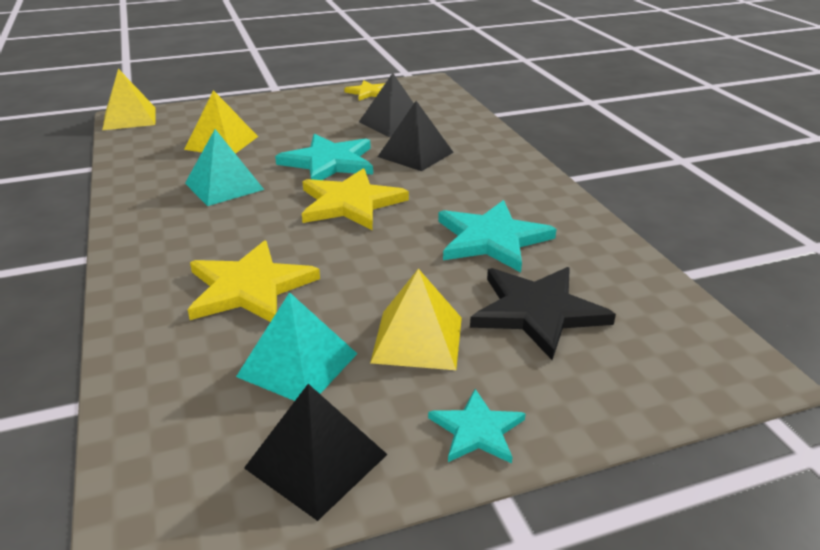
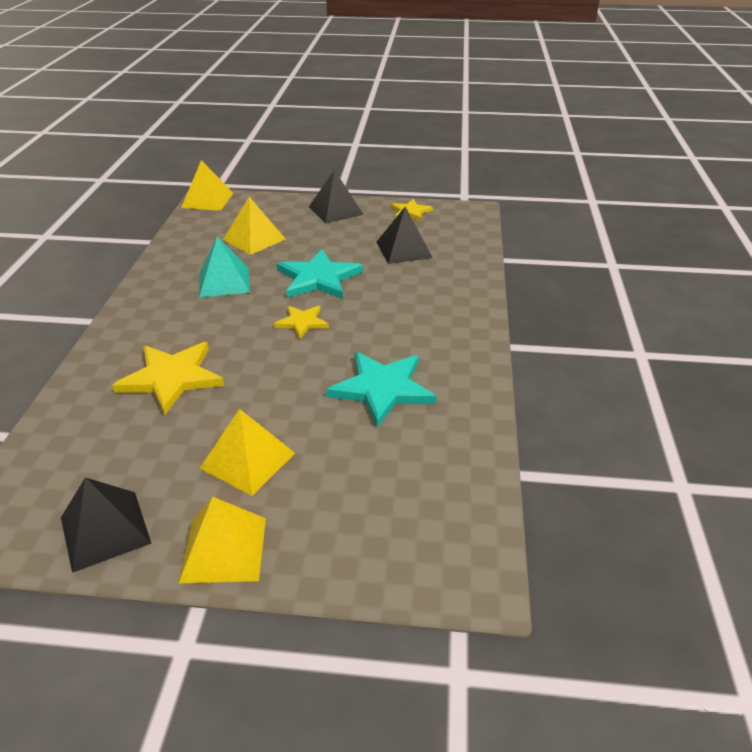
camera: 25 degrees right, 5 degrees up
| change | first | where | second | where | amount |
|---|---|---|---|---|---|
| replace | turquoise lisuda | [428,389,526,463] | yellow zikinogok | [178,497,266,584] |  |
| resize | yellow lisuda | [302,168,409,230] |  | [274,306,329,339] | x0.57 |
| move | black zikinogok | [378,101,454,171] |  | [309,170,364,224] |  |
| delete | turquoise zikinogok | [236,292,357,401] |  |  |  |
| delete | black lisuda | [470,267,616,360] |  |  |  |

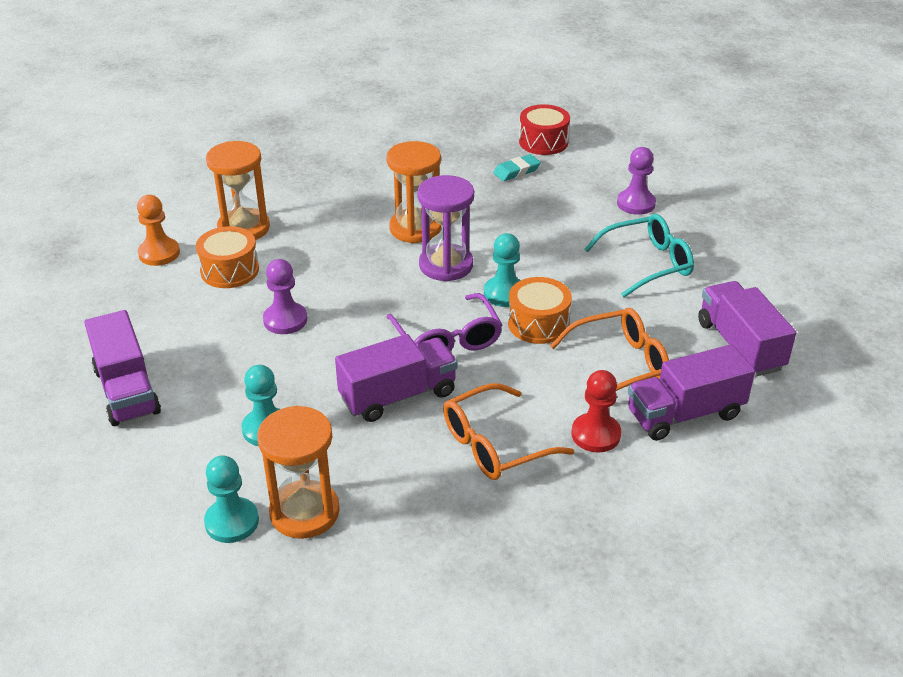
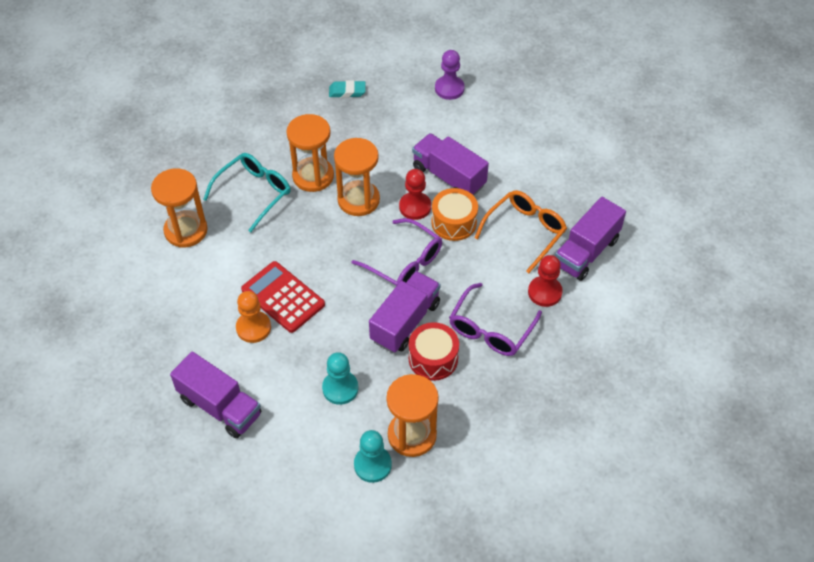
camera: 30 degrees left, 15 degrees up
| change | first | where | second | where | amount |
|---|---|---|---|---|---|
| move | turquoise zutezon | [584,214,694,298] |  | [203,153,291,232] |  |
| move | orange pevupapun | [137,195,180,266] |  | [236,291,271,343] |  |
| replace | purple pevupapun | [263,259,307,334] | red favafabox | [241,261,325,333] |  |
| rotate | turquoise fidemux | [493,154,541,181] |  | [329,80,366,98] | 60 degrees clockwise |
| recolor | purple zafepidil | [417,175,474,281] | orange zafepidil | [334,138,380,216] |  |
| recolor | turquoise pevupapun | [484,233,520,307] | red pevupapun | [399,169,431,220] |  |
| move | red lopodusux | [519,104,570,155] |  | [409,322,459,381] |  |
| move | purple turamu | [698,281,796,377] |  | [412,133,489,196] |  |
| recolor | orange zutezon | [443,383,574,480] | purple zutezon | [449,283,542,356] |  |
| delete | orange lopodusux | [196,226,259,288] |  |  |  |

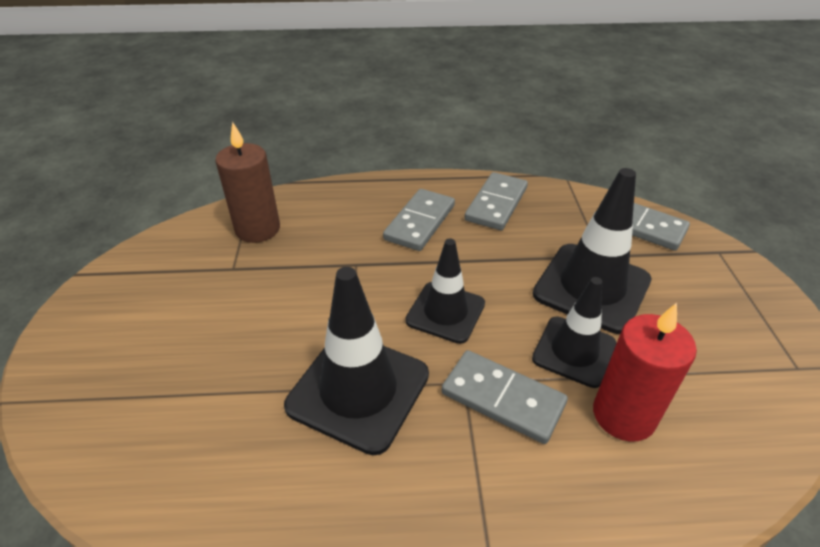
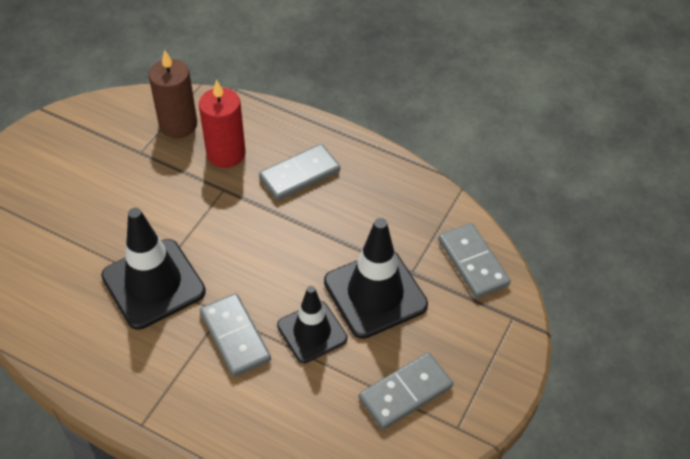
camera: 30 degrees right, 10 degrees up
| change | first | where | second | where | amount |
|---|---|---|---|---|---|
| move | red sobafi | [593,303,697,442] |  | [199,79,246,168] |  |
| move | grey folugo | [465,172,528,230] |  | [359,352,453,430] |  |
| delete | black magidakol | [405,238,485,344] |  |  |  |

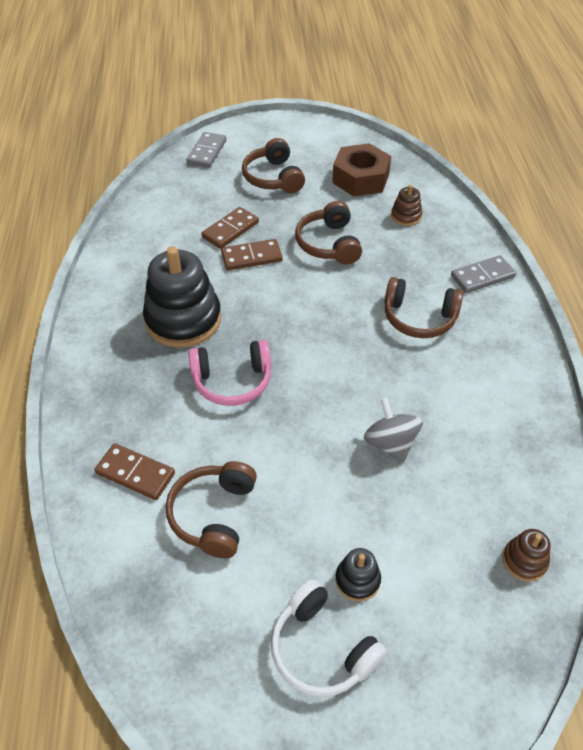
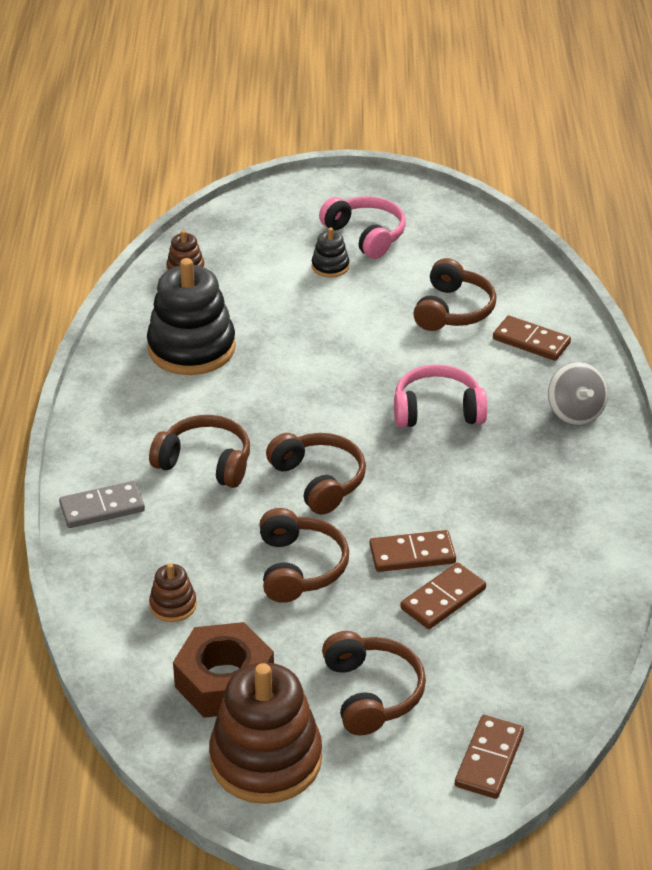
camera: 175 degrees left, 10 degrees down
| change | first | where | second | where | amount |
|---|---|---|---|---|---|
| move | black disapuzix | [143,246,221,347] |  | [147,258,236,375] |  |
| insert |  |  | brown disapuzix | [209,662,322,804] |  |
| insert |  |  | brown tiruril | [266,433,366,515] |  |
| recolor | white tiruril | [271,579,387,697] | pink tiruril | [319,196,406,259] |  |
| recolor | grey folugo | [186,132,226,168] | brown folugo | [455,715,524,799] |  |
| move | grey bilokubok | [364,398,423,463] |  | [548,362,608,425] |  |

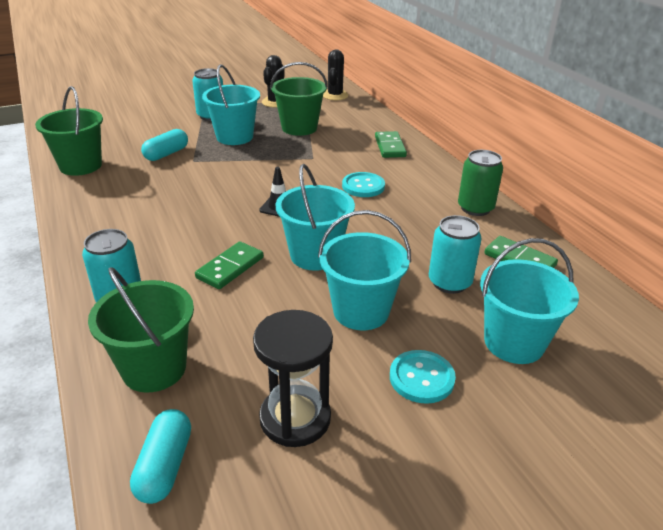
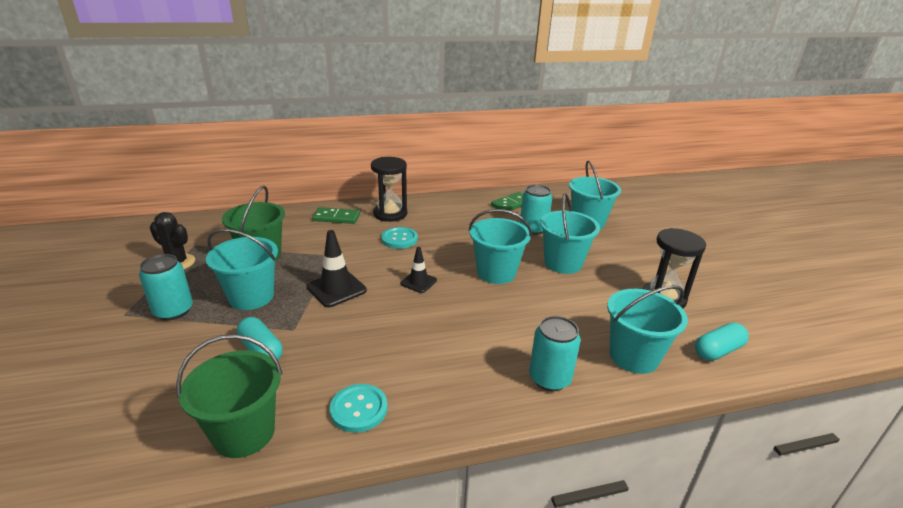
camera: 80 degrees left, 5 degrees down
| change | first | where | second | where | amount |
|---|---|---|---|---|---|
| insert |  |  | black magidakol | [306,230,367,307] |  |
| move | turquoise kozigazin | [390,350,456,404] |  | [330,384,388,433] |  |
| insert |  |  | black zafepidil | [371,157,407,222] |  |
| recolor | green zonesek | [88,267,194,393] | turquoise zonesek | [607,285,688,374] |  |
| rotate | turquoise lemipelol | [130,409,191,504] |  | [695,323,749,361] | 45 degrees counterclockwise |
| delete | green folugo | [195,242,264,289] |  |  |  |
| delete | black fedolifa | [323,49,349,100] |  |  |  |
| delete | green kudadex | [458,150,503,216] |  |  |  |

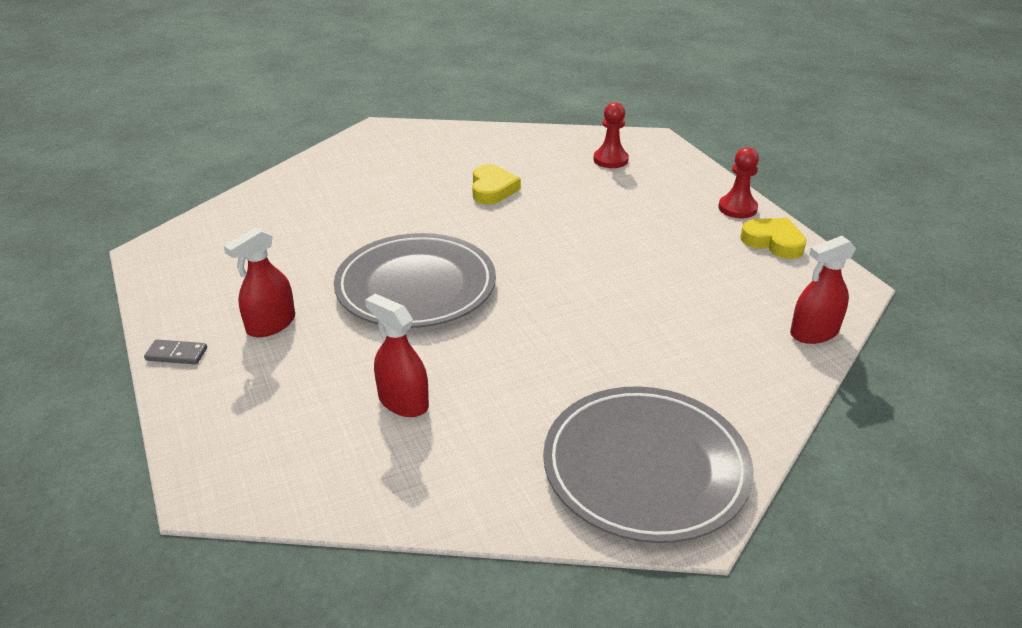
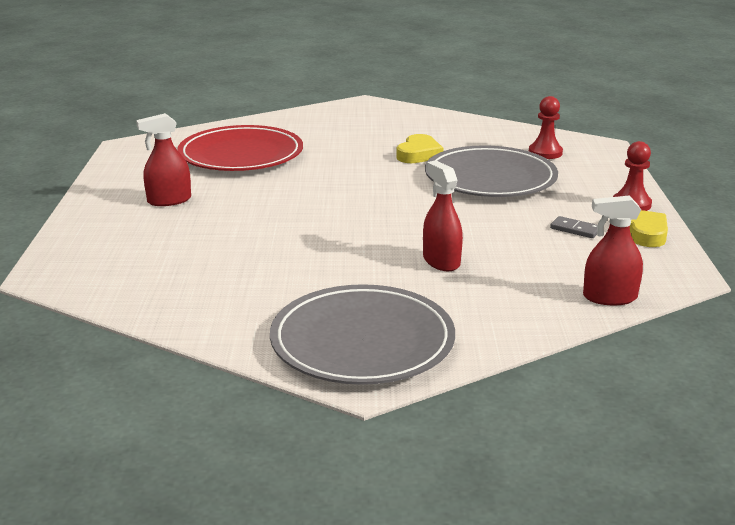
camera: 25 degrees right, 10 degrees down
| change | first | where | second | where | amount |
|---|---|---|---|---|---|
| insert |  |  | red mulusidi | [177,125,303,171] |  |
| move | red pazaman | [365,294,429,417] |  | [423,161,463,271] |  |
| move | grey mulusidi | [334,233,496,328] |  | [425,145,558,197] |  |
| move | grey folugo | [144,339,207,364] |  | [550,216,597,238] |  |

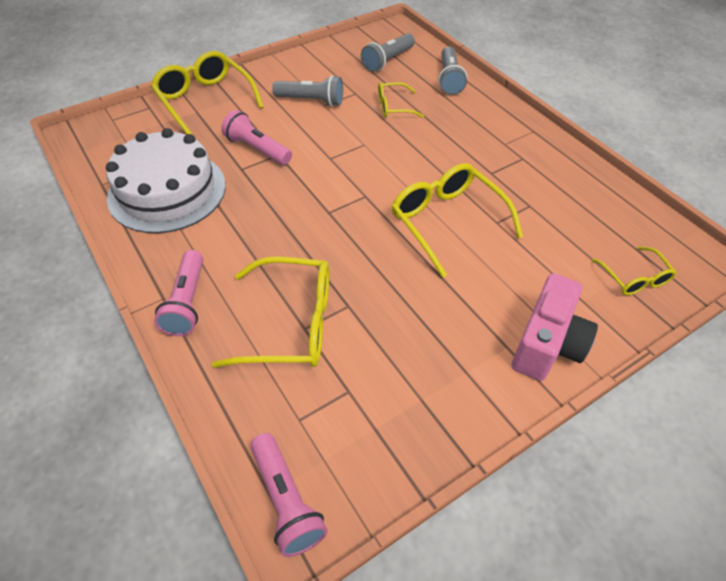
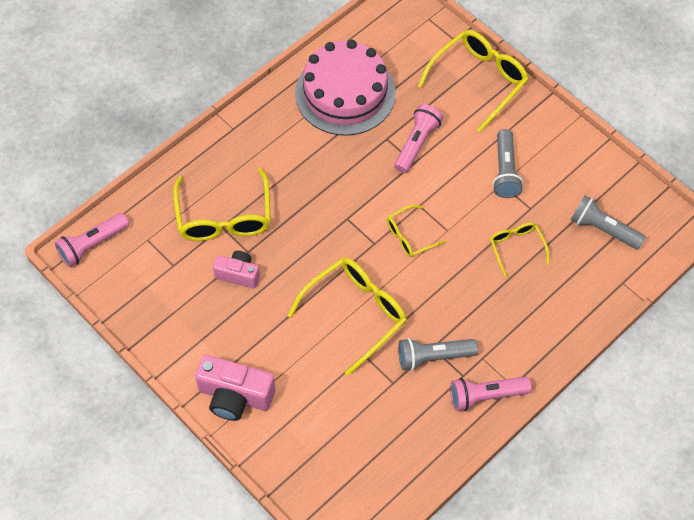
camera: 80 degrees right, 10 degrees up
| change | first | where | second | where | amount |
|---|---|---|---|---|---|
| insert |  |  | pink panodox | [213,251,260,288] |  |
| recolor | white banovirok | [106,128,226,233] | pink banovirok | [295,40,396,136] |  |
| move | yellow zutezon | [592,246,677,295] |  | [387,205,446,257] |  |
| move | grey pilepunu | [439,47,467,95] |  | [398,338,478,371] |  |
| move | pink pilepunu | [154,250,203,336] |  | [450,376,532,411] |  |

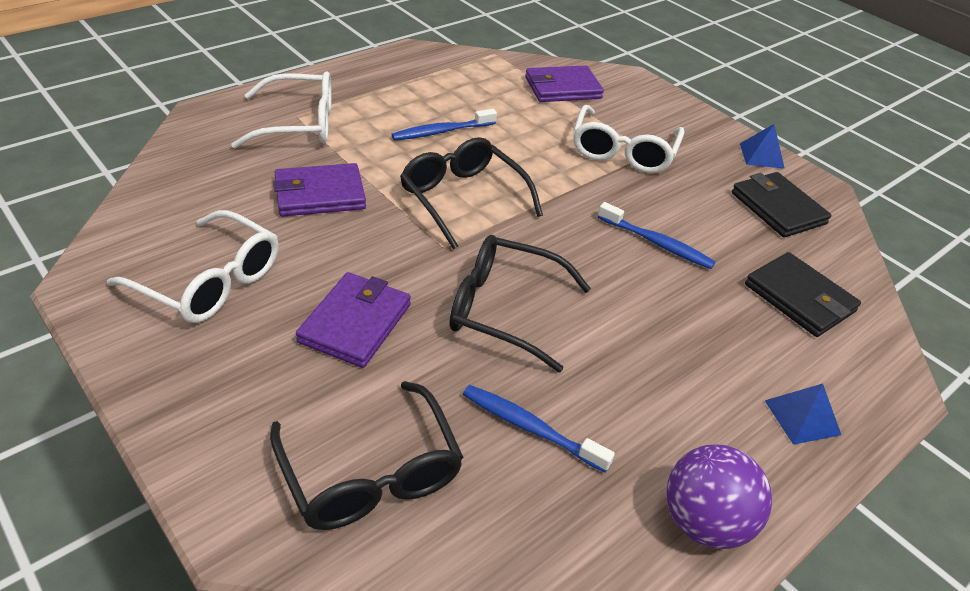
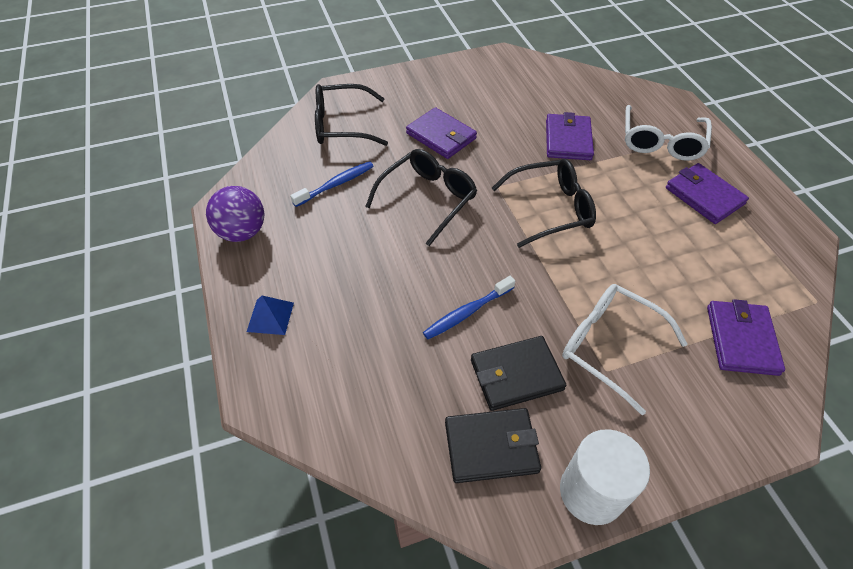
camera: 115 degrees right, 10 degrees up
| change | first | where | second | where | amount |
|---|---|---|---|---|---|
| move | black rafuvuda | [745,252,861,337] |  | [471,336,566,411] |  |
| replace | blue zikinogok | [740,124,785,169] | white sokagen | [560,429,650,525] |  |
| insert |  |  | purple rafuvuda | [666,163,749,224] |  |
| delete | white zutezon | [107,210,279,323] |  |  |  |
| delete | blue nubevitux | [391,109,497,141] |  |  |  |

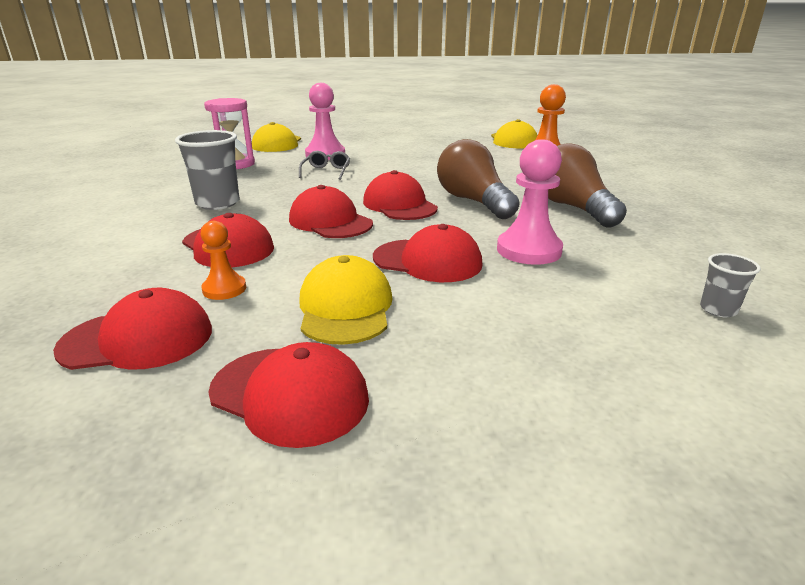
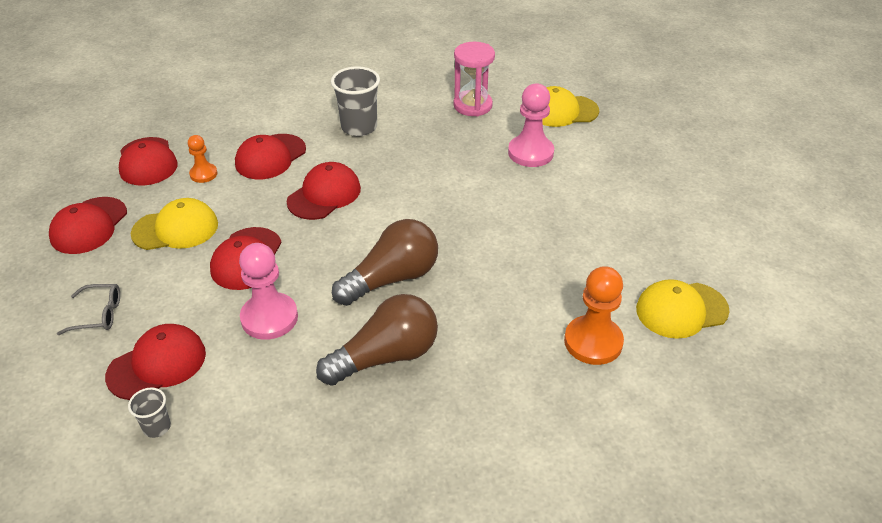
camera: 80 degrees right, 15 degrees up
| change | first | where | second | where | amount |
|---|---|---|---|---|---|
| move | grey zutezon | [299,151,350,180] |  | [57,284,120,335] |  |
| move | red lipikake | [363,170,438,220] |  | [105,324,206,400] |  |

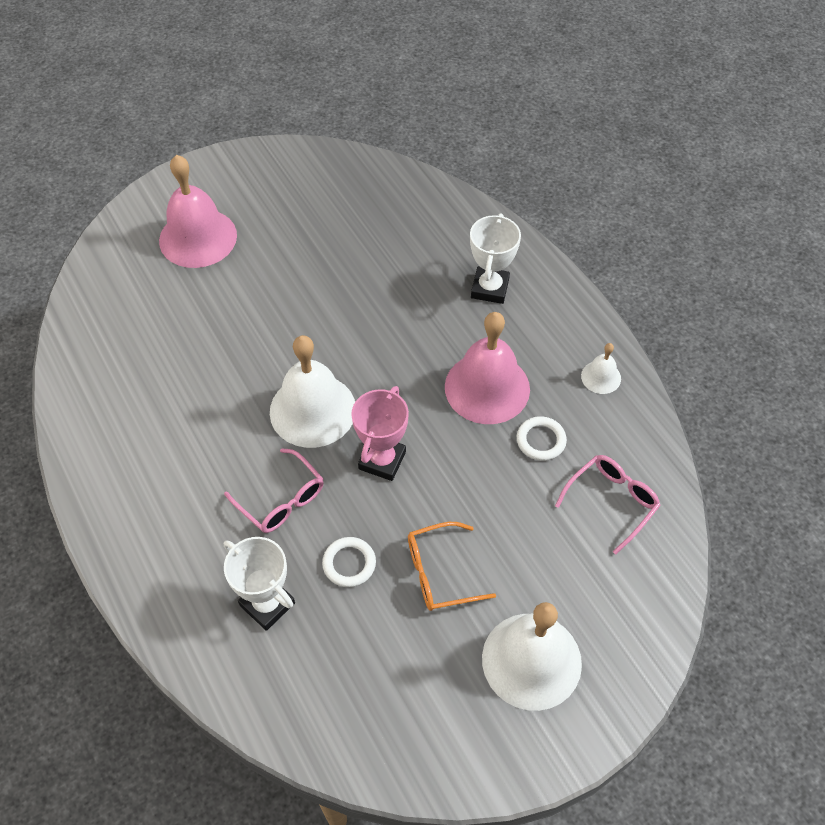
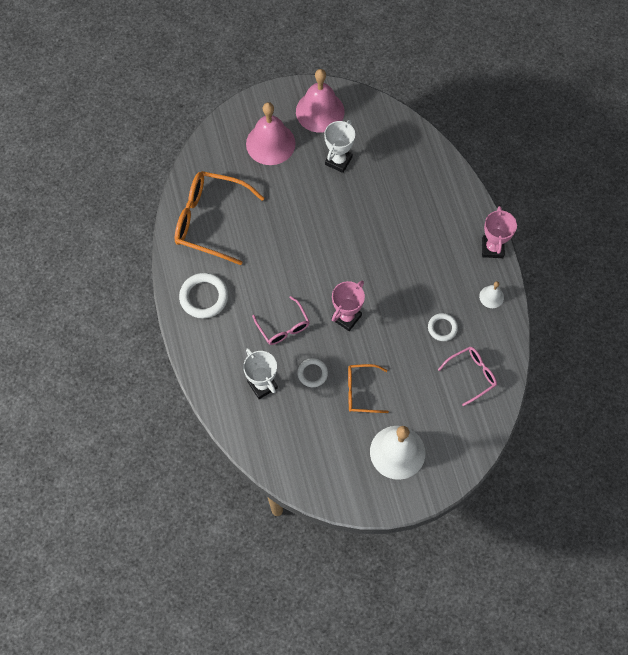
camera: 15 degrees right, 10 degrees up
| change | first | where | second | where | amount |
|---|---|---|---|---|---|
| insert |  |  | orange zutezon | [175,171,265,265] |  |
| insert |  |  | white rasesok | [179,273,228,319] |  |
| move | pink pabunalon | [445,312,530,424] |  | [296,69,344,133] |  |
| move | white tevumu | [470,213,521,304] |  | [324,120,355,173] |  |
| insert |  |  | pink tevumu | [482,206,517,258] |  |
| delete | white pabunalon | [270,335,355,448] |  |  |  |

